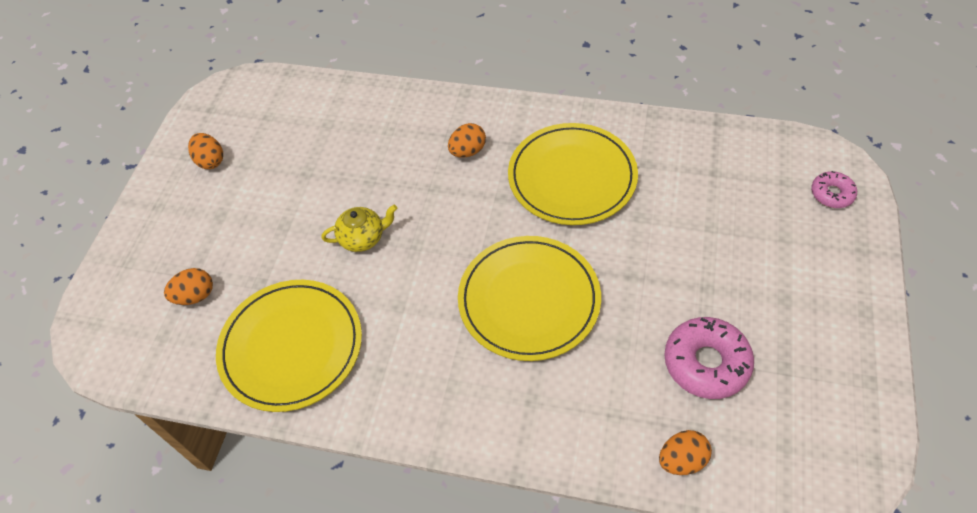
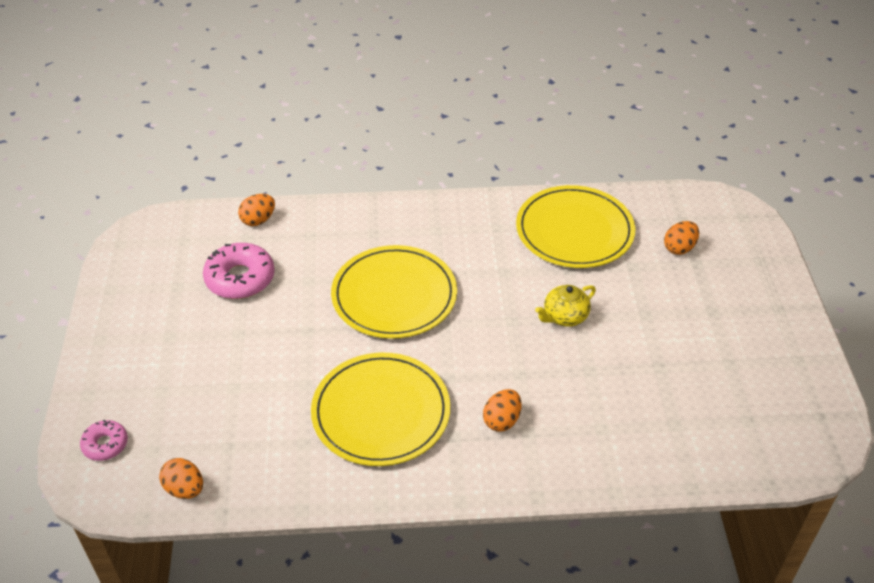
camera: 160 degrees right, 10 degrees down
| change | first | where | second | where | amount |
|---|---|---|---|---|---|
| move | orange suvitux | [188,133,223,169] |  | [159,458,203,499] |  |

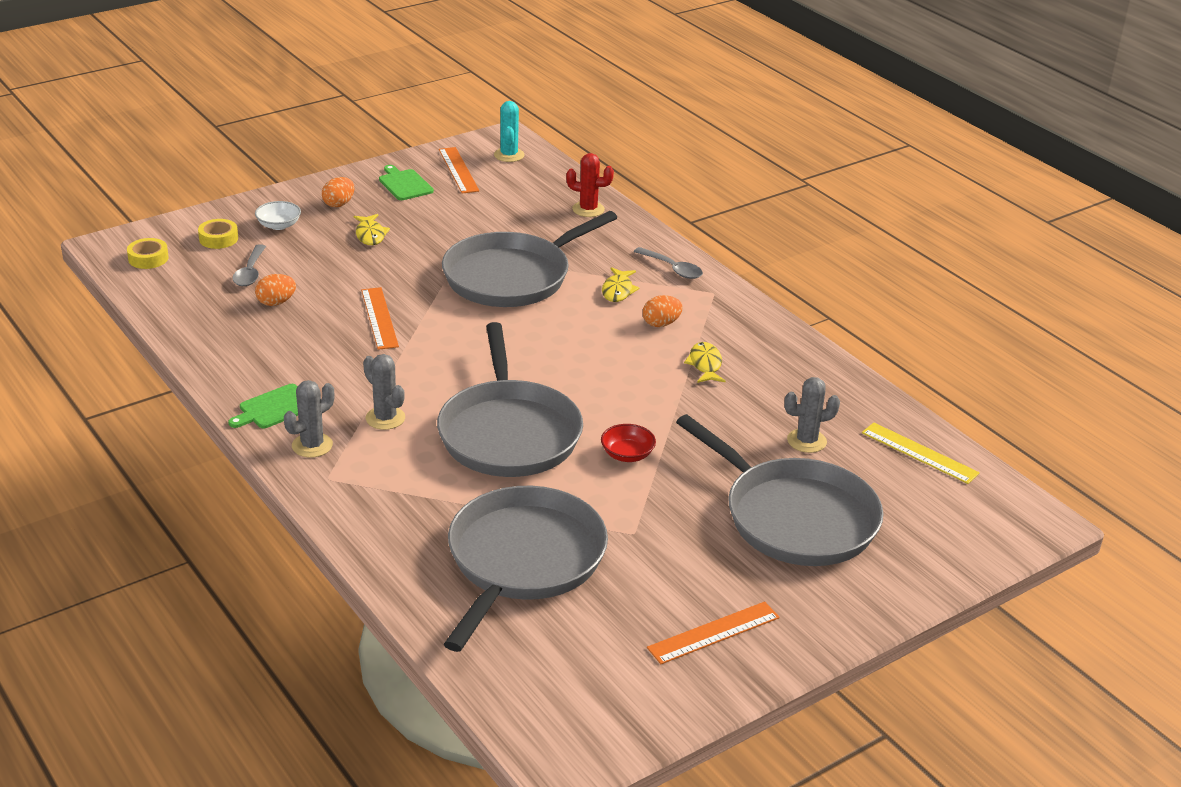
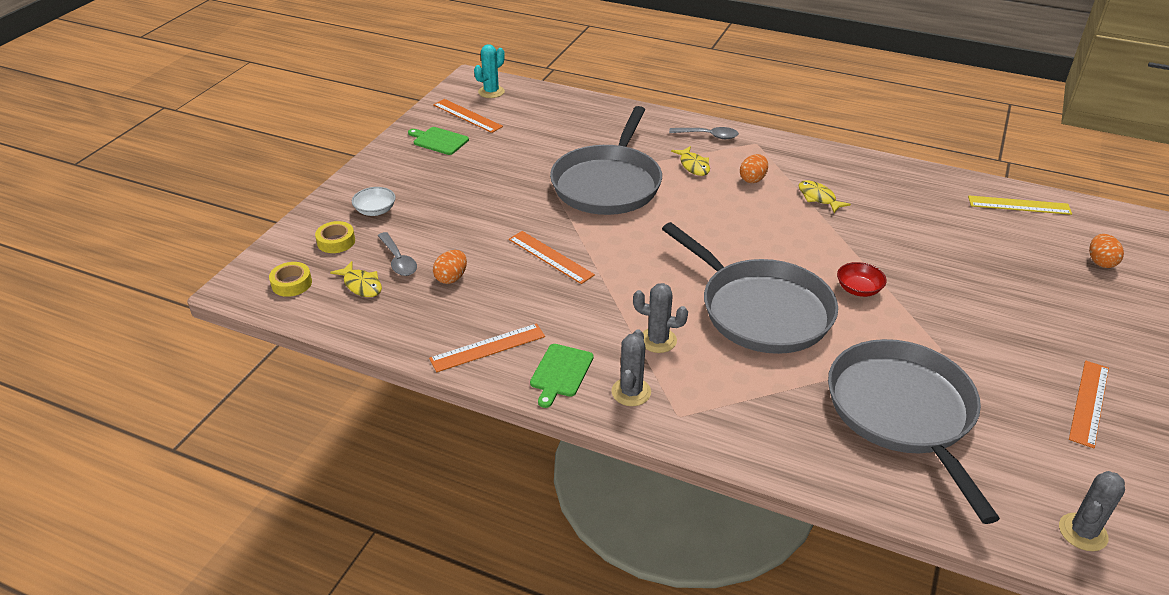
camera: 30 degrees left, 5 degrees up
| change | first | where | second | where | amount |
|---|---|---|---|---|---|
| move | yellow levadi | [353,214,390,245] |  | [330,261,382,297] |  |
| insert |  |  | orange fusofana | [429,323,545,372] |  |
| rotate | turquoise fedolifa | [494,101,525,162] |  | [474,44,505,98] | 75 degrees clockwise |
| move | grey fedolifa | [784,377,840,453] |  | [1059,471,1125,551] |  |
| move | orange suvitux | [322,177,354,207] |  | [1089,234,1124,268] |  |
| delete | red fedolifa | [566,153,614,217] |  |  |  |
| delete | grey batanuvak | [676,414,883,566] |  |  |  |

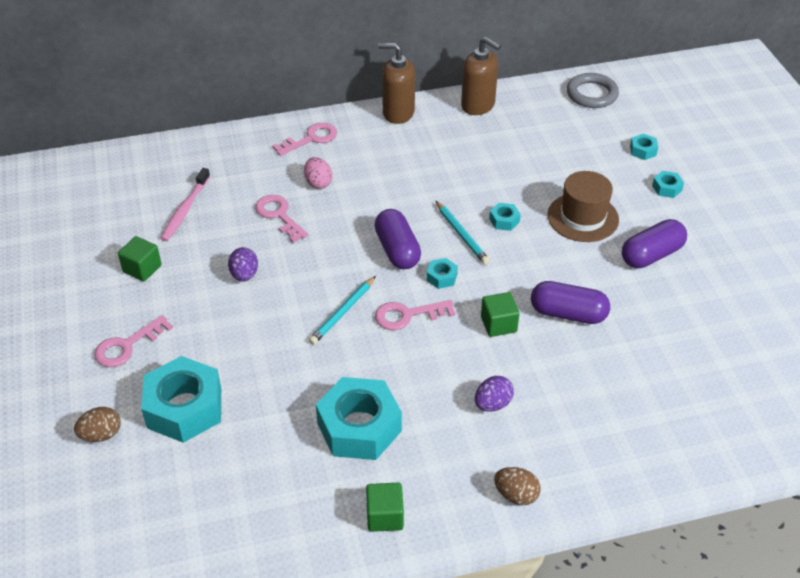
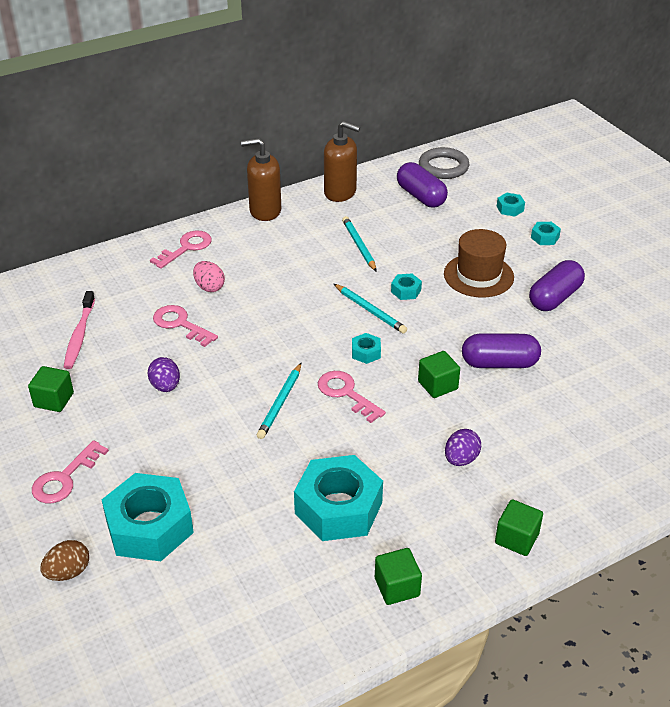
camera: 15 degrees left, 5 degrees down
| change | first | where | second | where | amount |
|---|---|---|---|---|---|
| rotate | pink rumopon | [375,300,455,330] |  | [318,371,386,423] | 75 degrees clockwise |
| insert |  |  | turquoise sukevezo | [342,216,377,272] |  |
| move | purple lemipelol | [374,209,421,269] |  | [397,162,448,208] |  |
| replace | brown suvitux | [494,467,541,505] | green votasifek | [495,499,543,556] |  |

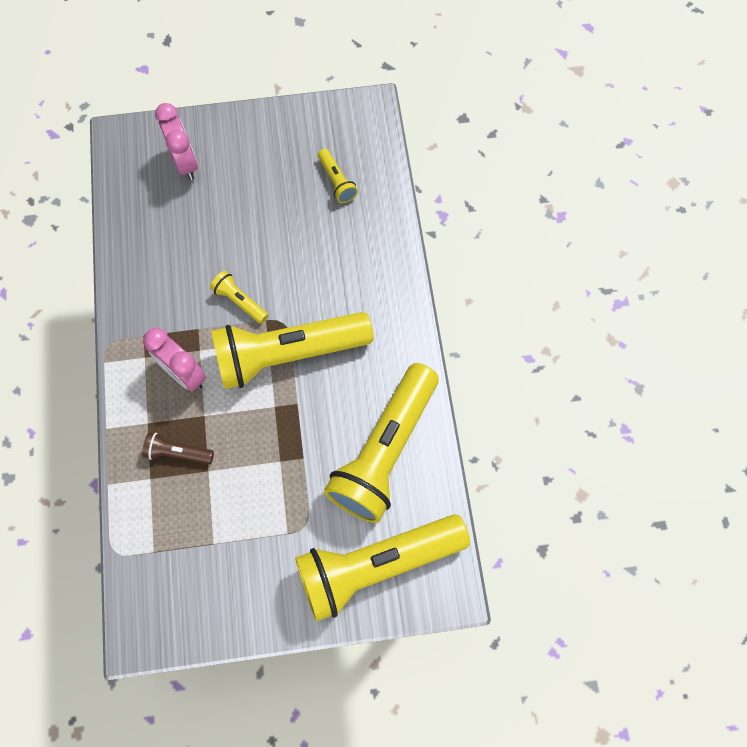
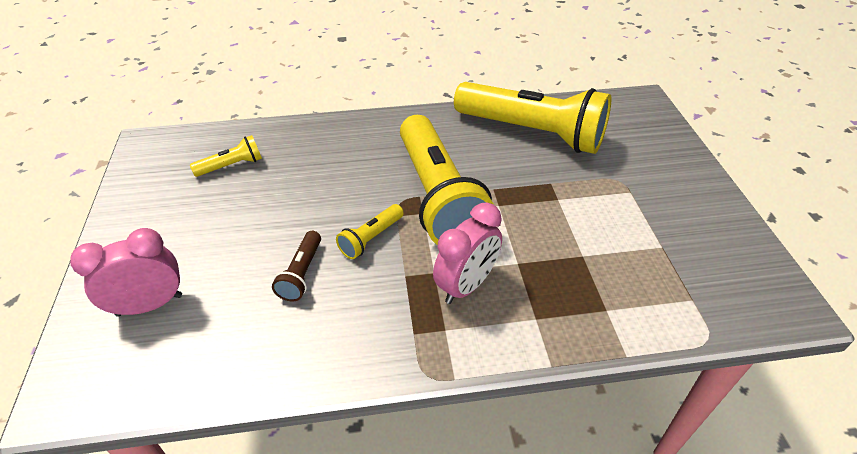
camera: 90 degrees left, 25 degrees down
| change | first | where | second | where | amount |
|---|---|---|---|---|---|
| move | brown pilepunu | [142,432,214,464] |  | [272,231,321,302] |  |
| delete | yellow pilepunu | [295,514,470,621] |  |  |  |

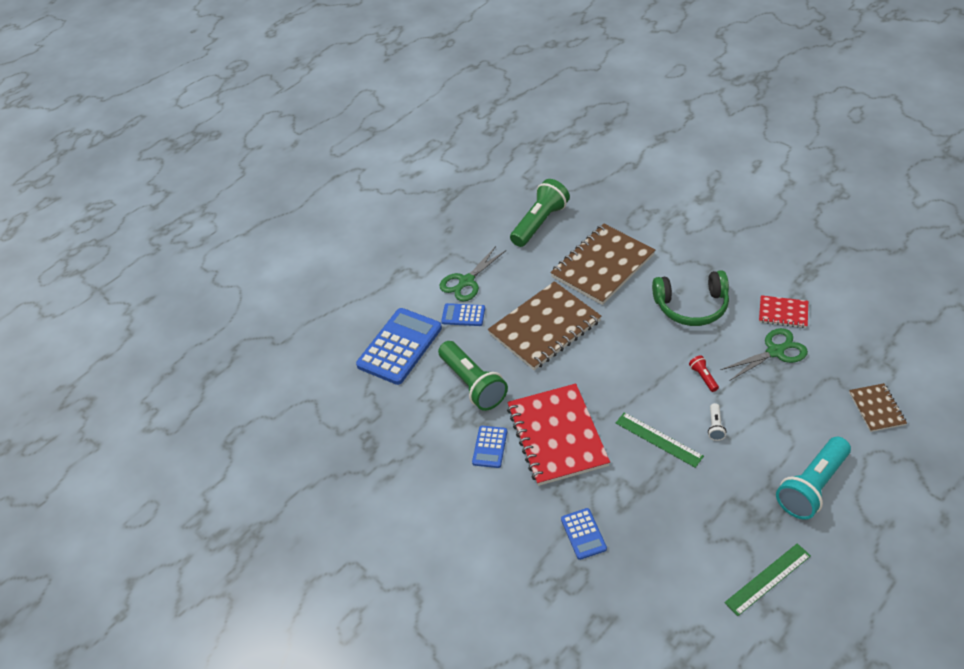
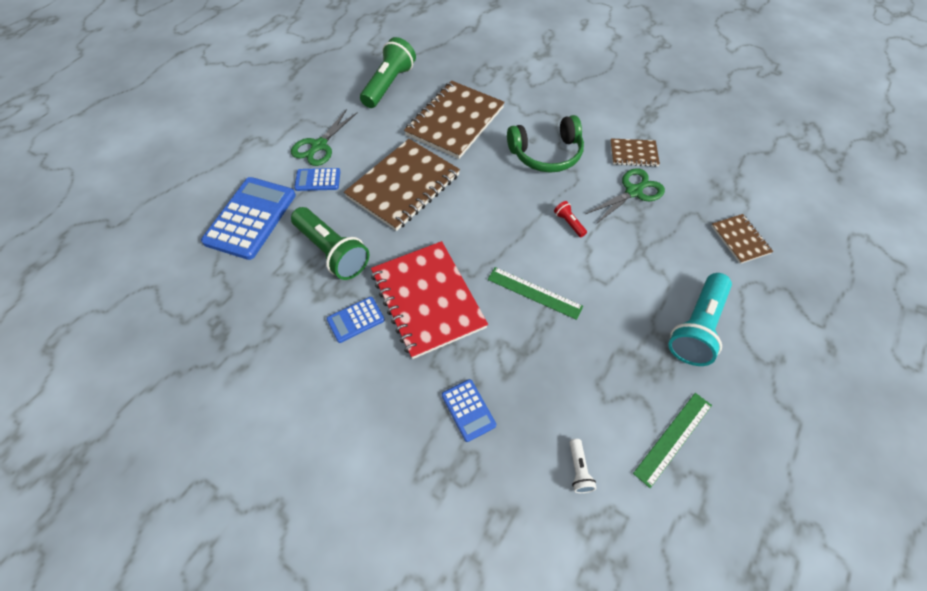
camera: 15 degrees left, 10 degrees up
| change | first | where | second | where | amount |
|---|---|---|---|---|---|
| rotate | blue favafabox | [472,426,507,468] |  | [327,297,385,343] | 60 degrees clockwise |
| move | white pilepunu | [708,403,726,441] |  | [570,439,597,493] |  |
| recolor | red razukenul | [759,295,808,328] | brown razukenul | [610,139,660,167] |  |

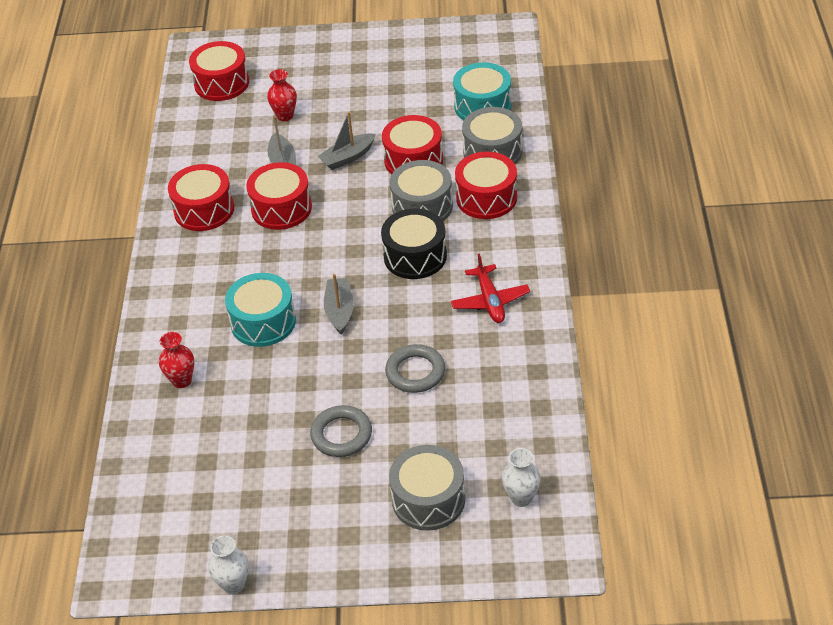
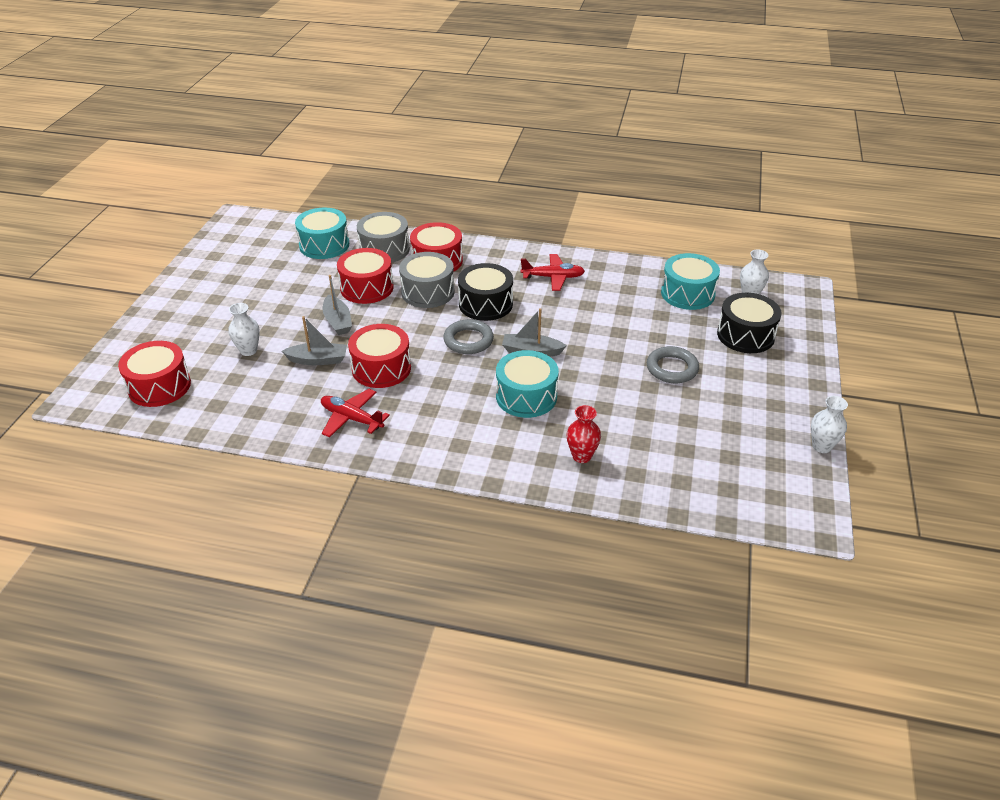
camera: 80 degrees left, 5 degrees down
| change | first | where | second | where | amount |
|---|---|---|---|---|---|
| recolor | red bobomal | [267,69,297,121] | white bobomal | [228,303,260,356] |  |
| replace | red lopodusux | [168,164,234,231] | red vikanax | [321,389,390,438] |  |
| move | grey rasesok | [385,344,445,393] |  | [443,319,494,354] |  |
| insert |  |  | turquoise lopodusux | [661,253,720,310] |  |
| recolor | grey lopodusux | [389,445,465,531] | black lopodusux | [717,293,782,353] |  |

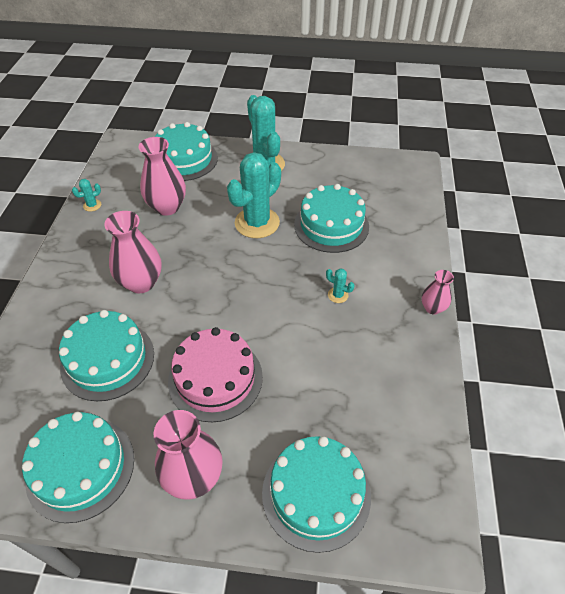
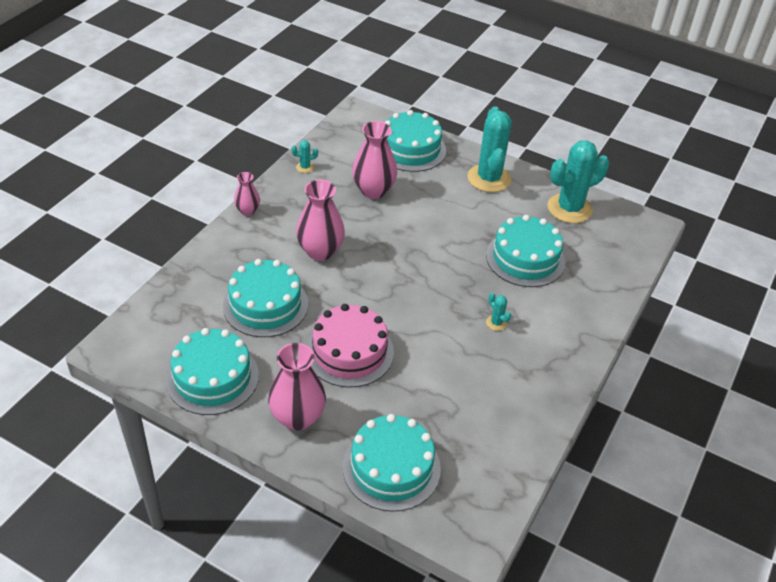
camera: 20 degrees right, 5 degrees down
| change | first | where | second | where | amount |
|---|---|---|---|---|---|
| move | pink bobomal | [422,270,454,315] |  | [234,172,260,216] |  |
| move | turquoise fedolifa | [227,152,281,238] |  | [547,140,609,223] |  |

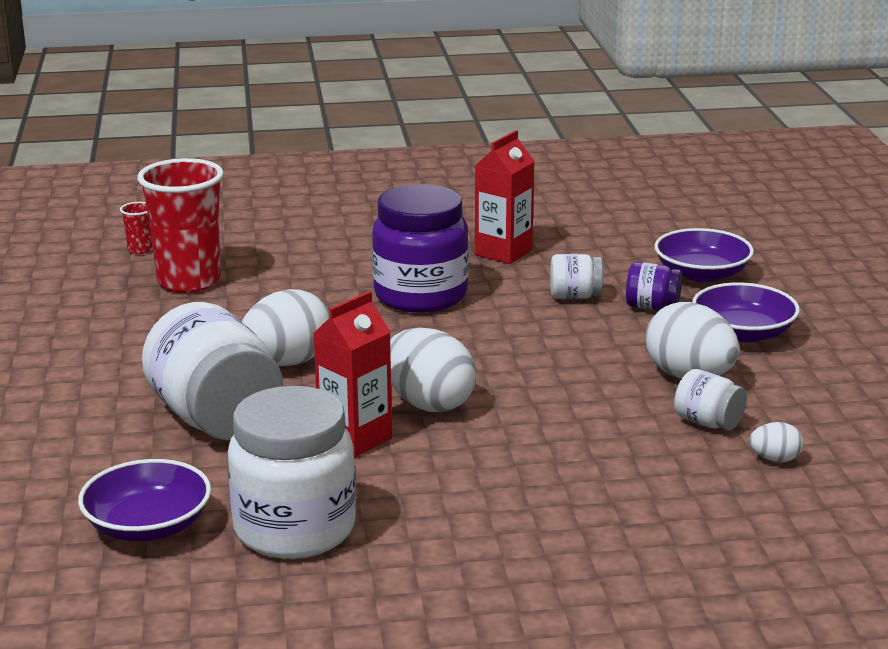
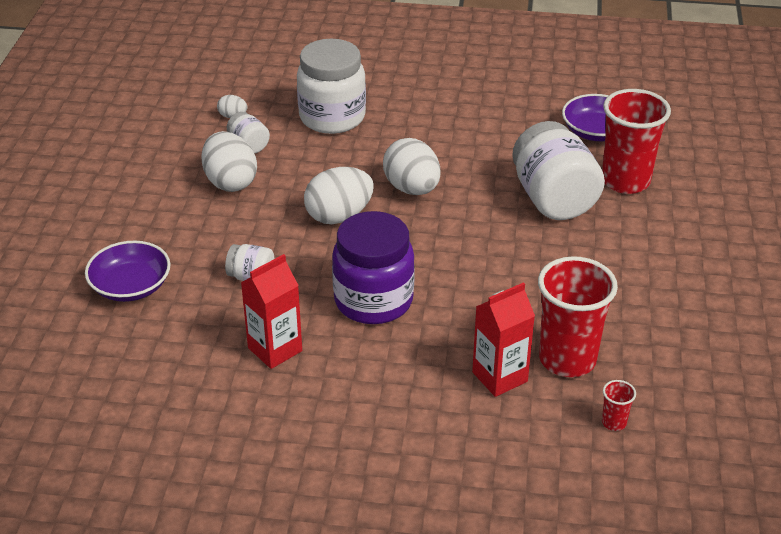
camera: 165 degrees left, 15 degrees up
| change | first | where | second | where | amount |
|---|---|---|---|---|---|
| move | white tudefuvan | [228,386,356,559] |  | [297,39,366,134] |  |
| move | white suvitux | [242,289,330,366] |  | [304,167,374,224] |  |
| move | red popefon | [313,291,392,458] |  | [472,282,535,397] |  |
| insert |  |  | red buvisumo | [602,89,671,194] |  |
| delete | purple tudefuvan | [626,262,682,310] |  |  |  |
| delete | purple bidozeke | [692,283,800,343] |  |  |  |

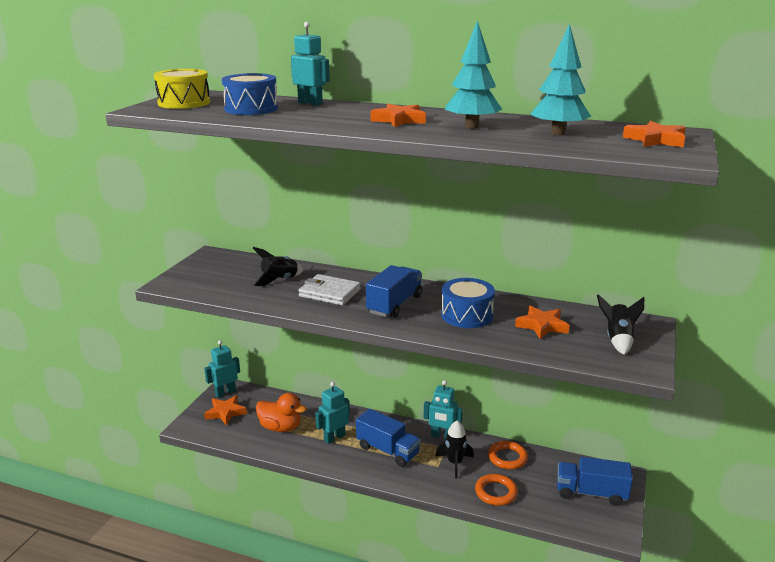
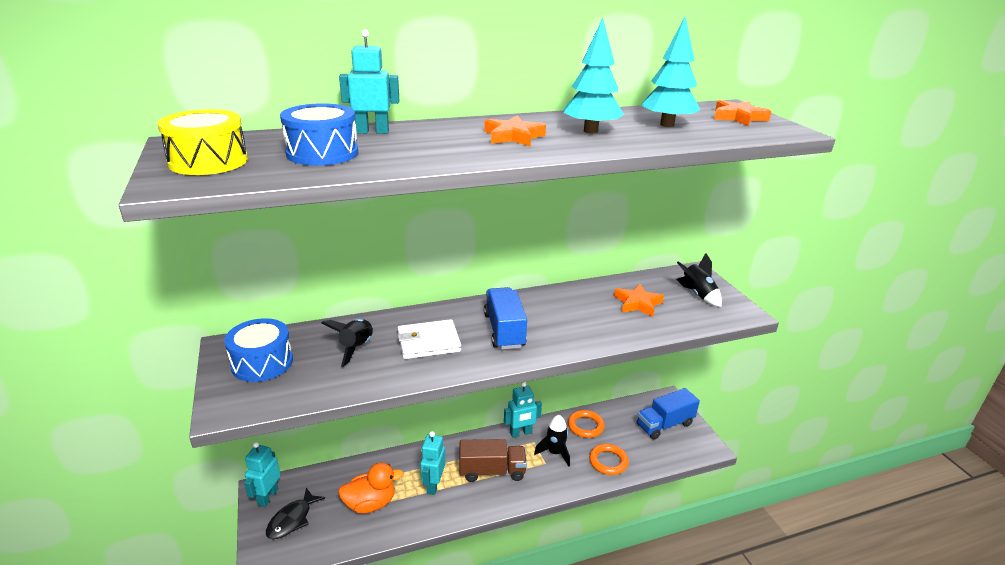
camera: 40 degrees left, 5 degrees up
| change | first | where | second | where | amount |
|---|---|---|---|---|---|
| move | blue lopodusux | [441,278,495,328] |  | [224,318,293,382] |  |
| replace | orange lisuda | [204,395,247,426] | black levadi | [266,488,325,539] |  |
| recolor | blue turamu | [356,409,421,467] | brown turamu | [459,439,527,482] |  |

